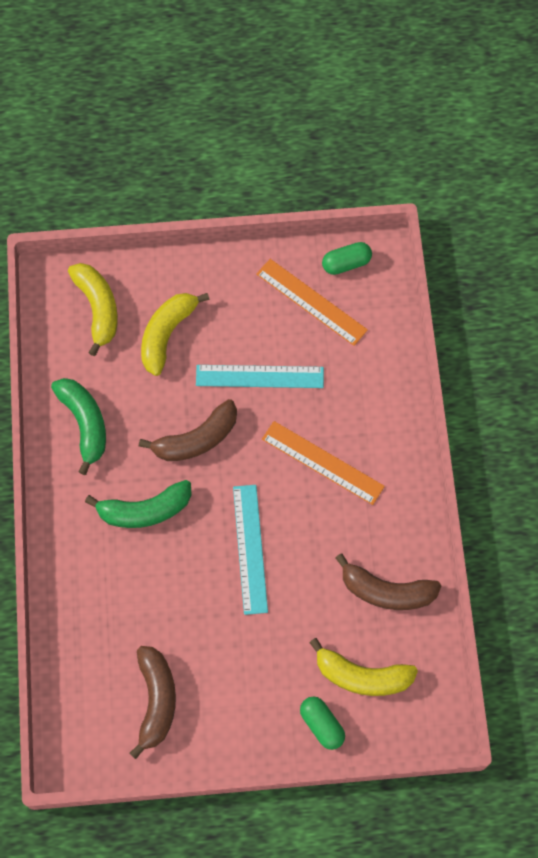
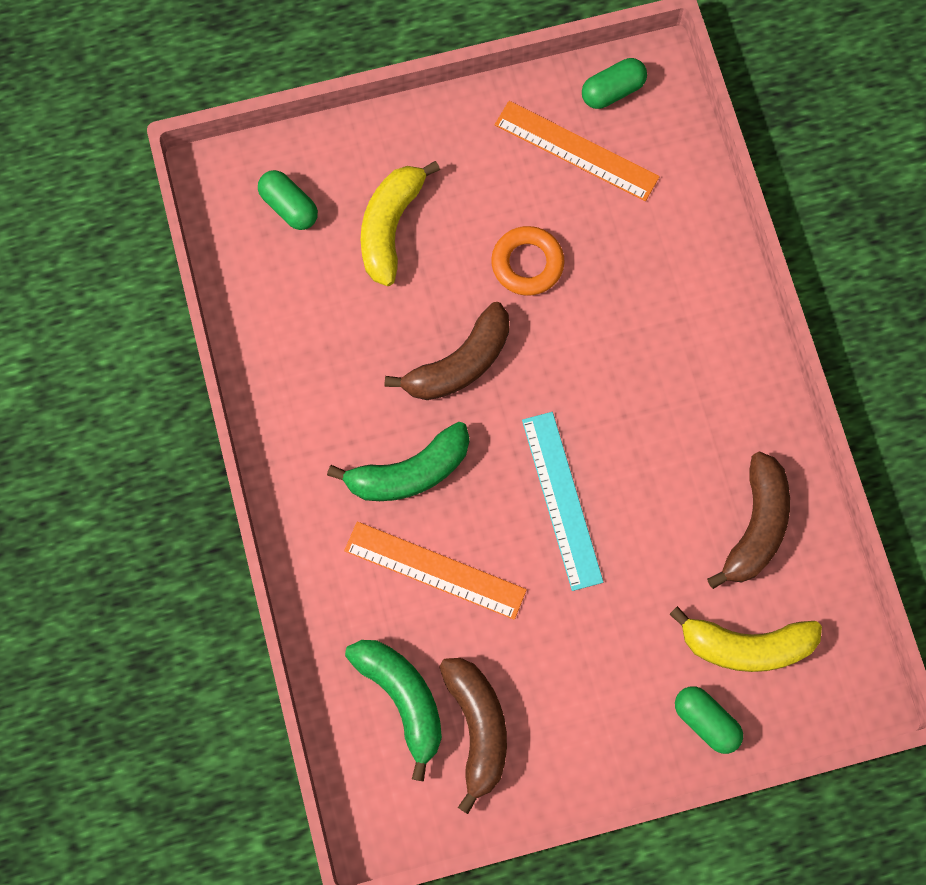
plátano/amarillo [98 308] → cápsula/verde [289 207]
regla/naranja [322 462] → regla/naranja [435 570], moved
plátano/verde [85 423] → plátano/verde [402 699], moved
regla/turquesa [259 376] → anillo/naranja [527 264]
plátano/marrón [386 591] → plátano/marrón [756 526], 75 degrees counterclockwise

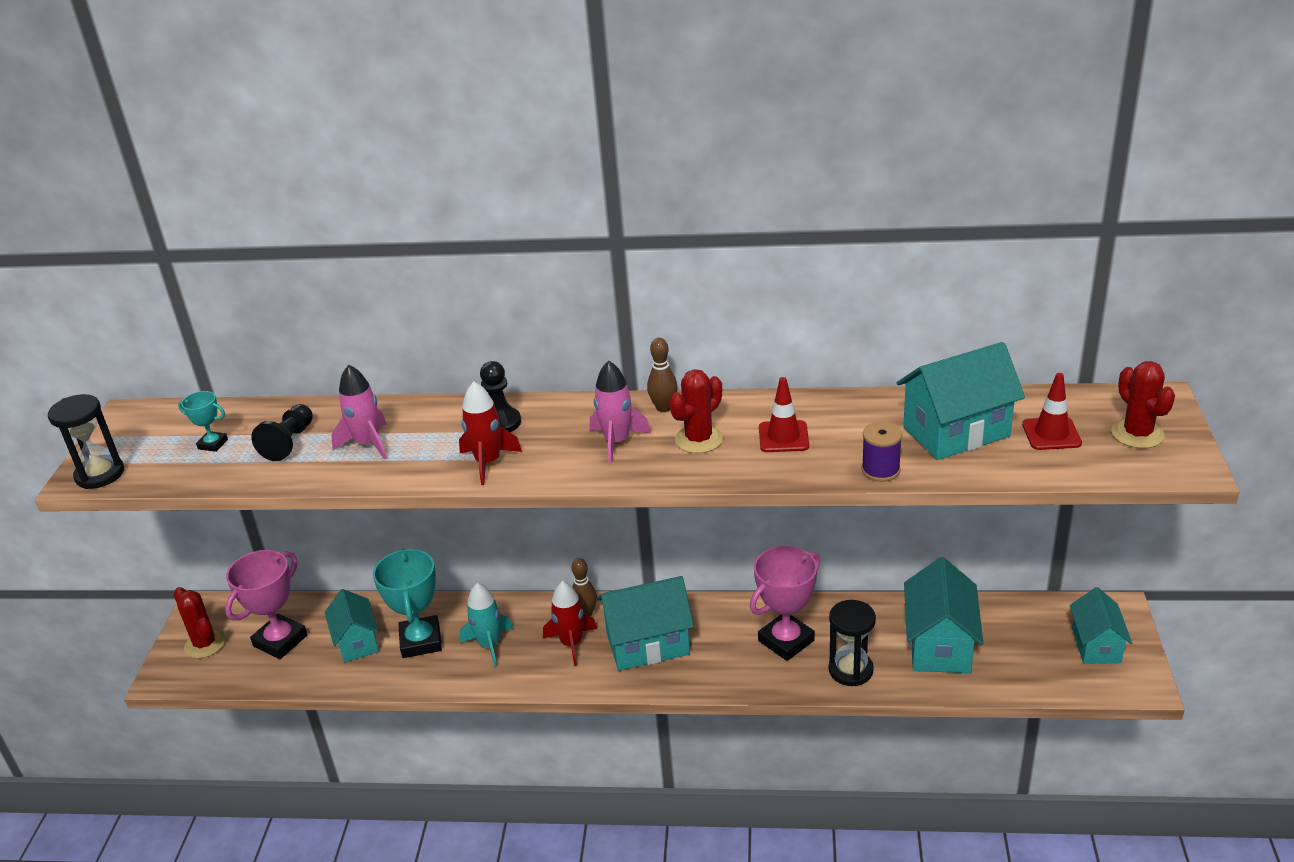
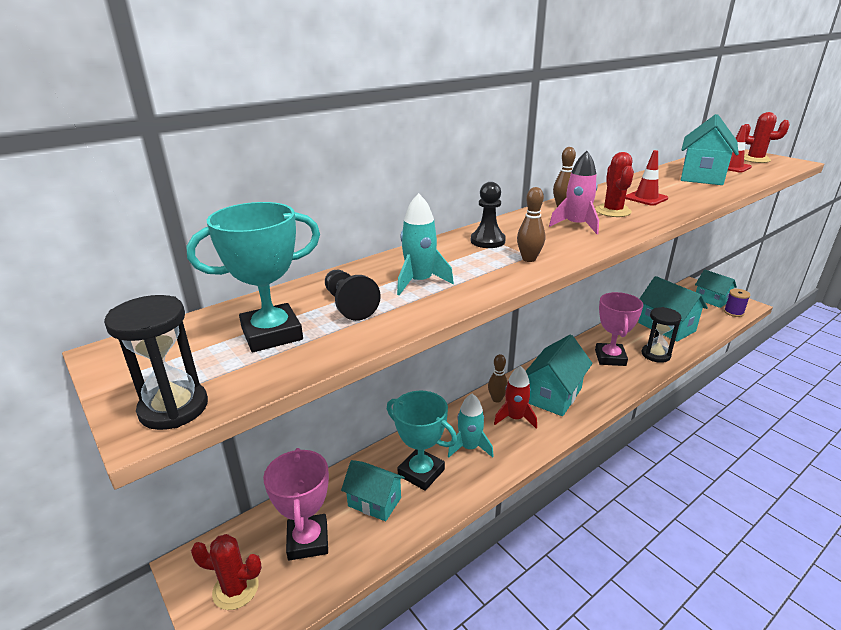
trofeo/turquesa [213 444] → trofeo/turquesa [272 334], x2.00
cohete/rosa [367 444] → cohete/turquesa [419 282]
cohete/rojo [488 462] → bolo/marrón [529 259]
carrete/morado [880 470] → carrete/morado [733 312], moved

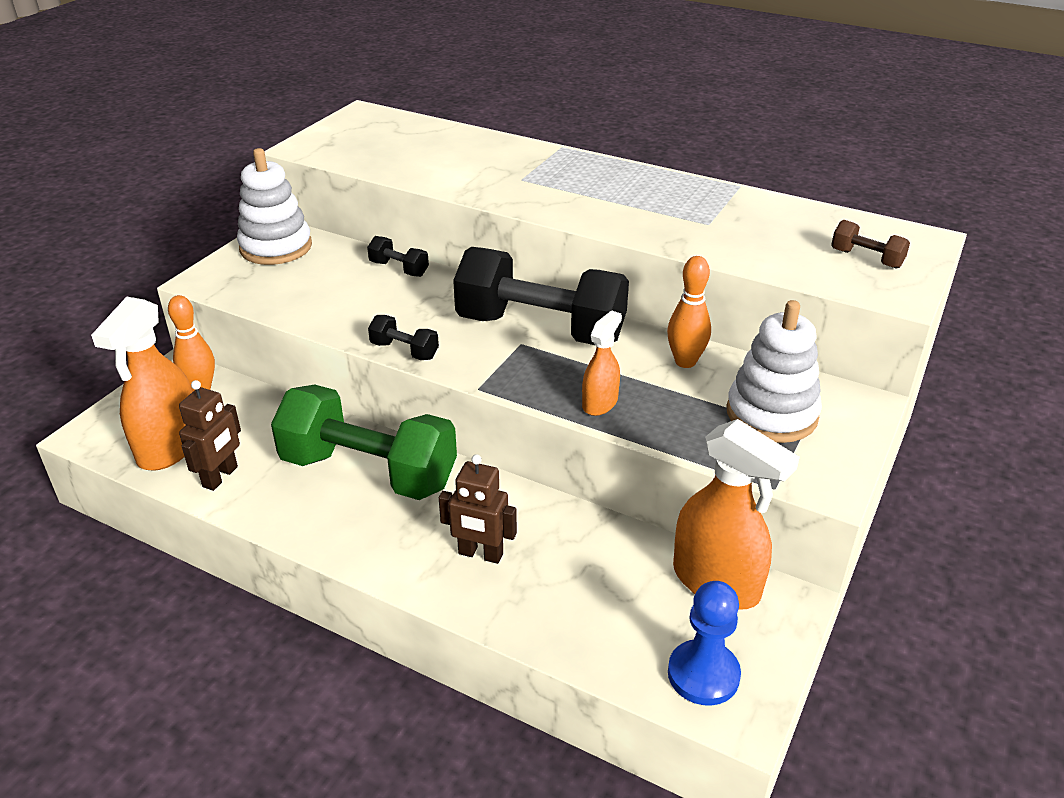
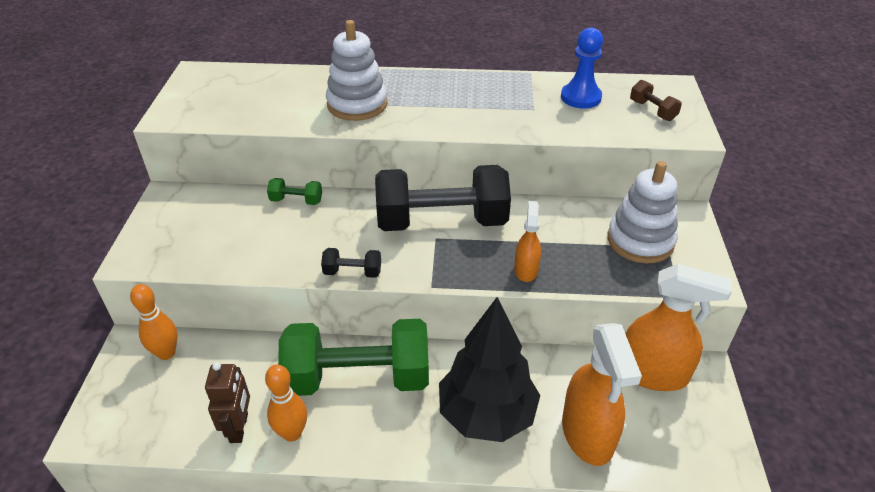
bolo/naranja [685 361] → bolo/naranja [292 433], moved
mancuerna/negro [399 269] → mancuerna/verde [296 201]
juguete apilable/blanco [276 247] → juguete apilable/blanco [357 104], moved
robot/marrón [480 554] → árbol/negro [487 415]
peón/azul [703 674] → peón/azul [580 97], moved
pulverizador/naranja [169 447] → pulverizador/naranja [587 434], moved
mancuerna/marrón [866 259] → mancuerna/marrón [652 110], 45 degrees clockwise

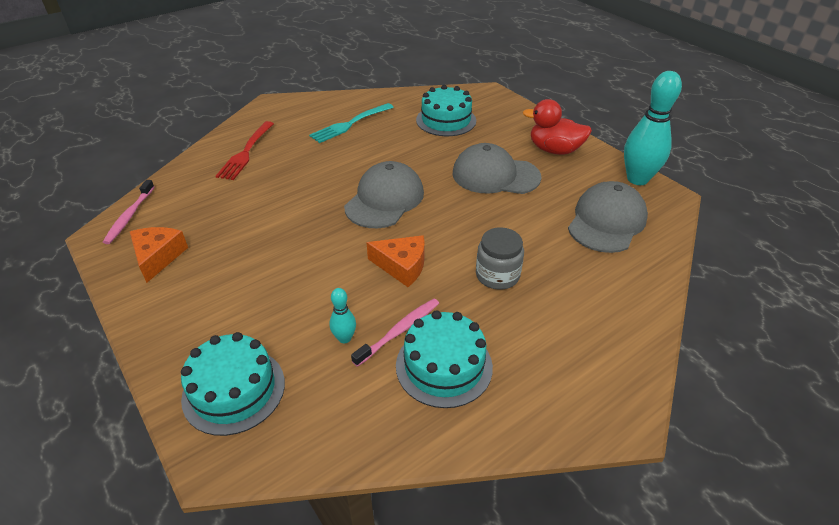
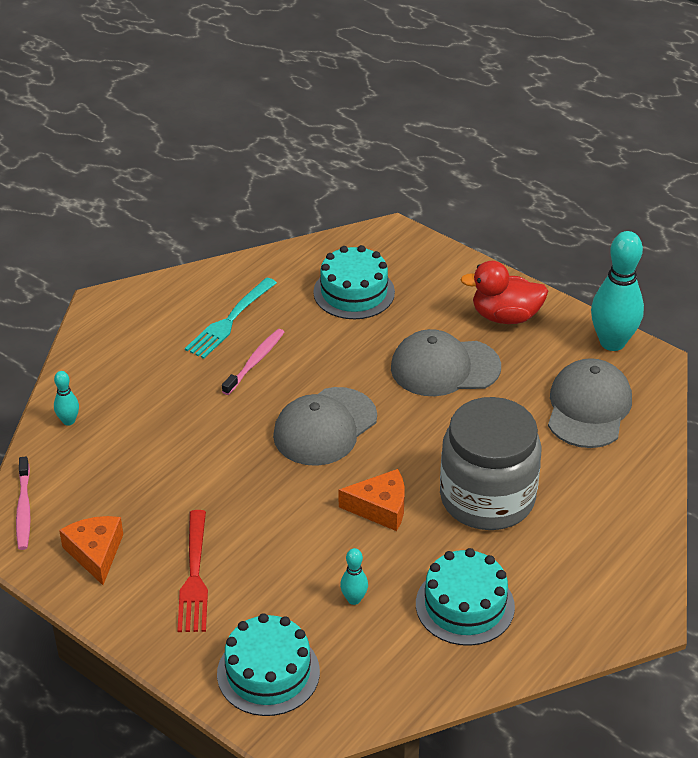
- → bolo/turquesa [68 421]
tenedor/rojo [246 152] → tenedor/rojo [194 575], moved
cepillo de dientes/rosa [399 331] → cepillo de dientes/rosa [255 362], moved
gorra/gris [384 199] → gorra/gris [325 427], 150 degrees counterclockwise
tarro/gris [497 275] → tarro/gris [487 498], x1.93

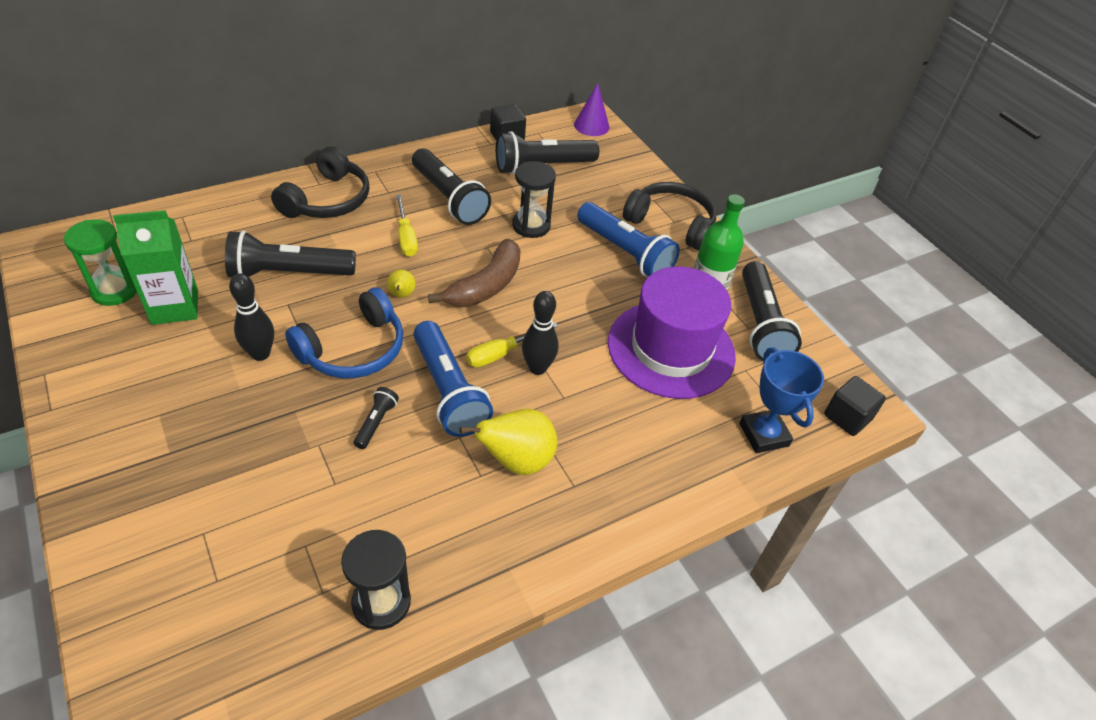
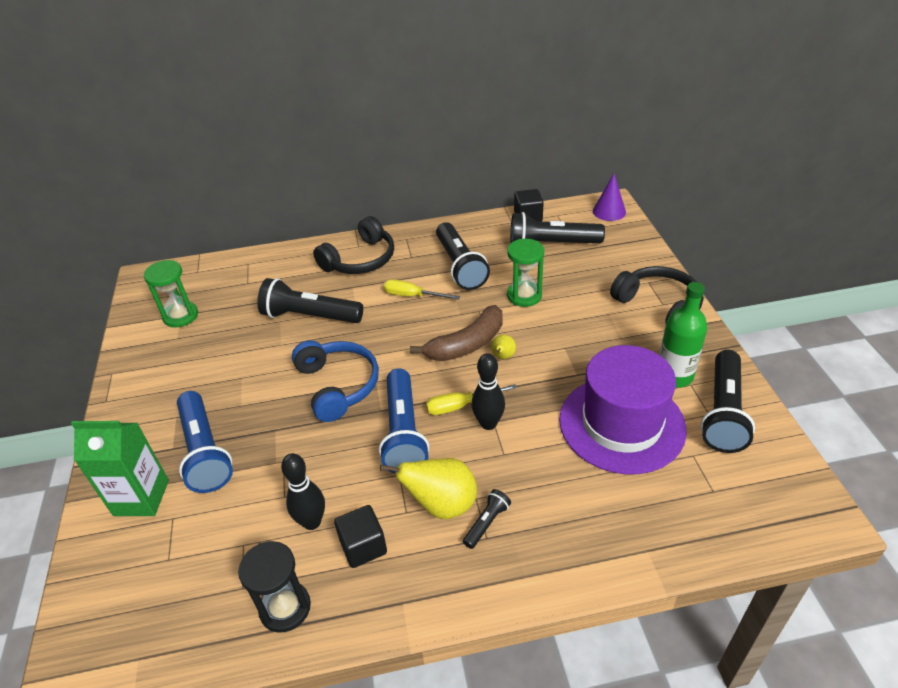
cartón de leche/verde [175 307] → cartón de leche/verde [141 498], moved
lámpara de mano/azul [625 252] → lámpara de mano/azul [205 451], moved
bolo/negro [260 354] → bolo/negro [312 522], moved
auriculares/azul [353 349] → auriculares/azul [338 385], 90 degrees counterclockwise
cubo/negro [847 417] → cubo/negro [363 546], moved
destornillador/amarillo [406 237] → destornillador/amarillo [412 296], 105 degrees clockwise
lámpara de mano/negro [376 423] → lámpara de mano/negro [486 523], moved
pera/amarillo [401 295] → pera/amarillo [503 357], moved
reloj de arena/negro [531 225] → reloj de arena/verde [524 296]
trofeo/azul [764 434] → -

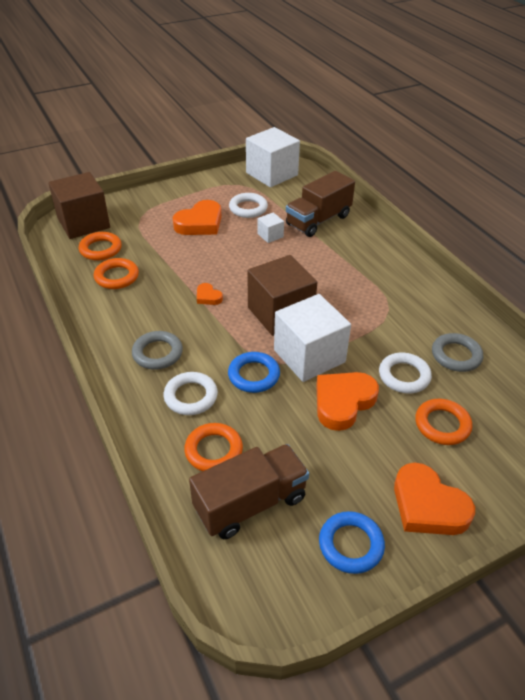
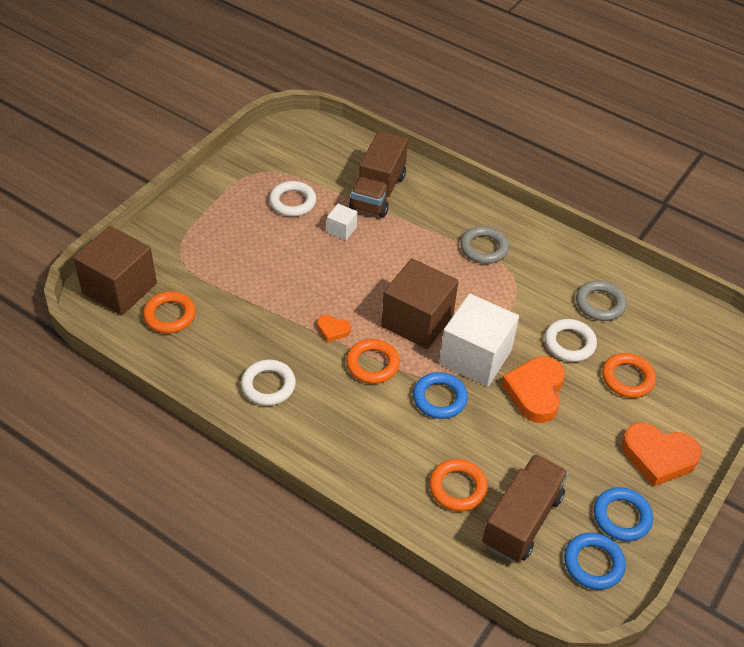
anillo/blanco [191 396] → anillo/blanco [268 385], moved
anillo/naranja [116 277] → anillo/naranja [372 364], moved
anillo/gris [157 353] → anillo/gris [483 248], moved
- → anillo/azul [593 563]
corazón/naranja [200 223] → -
cubo/blanco [272 174] → -

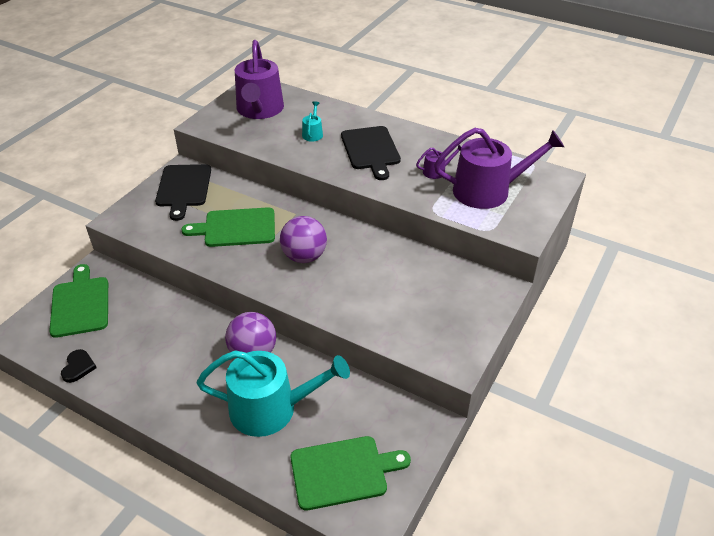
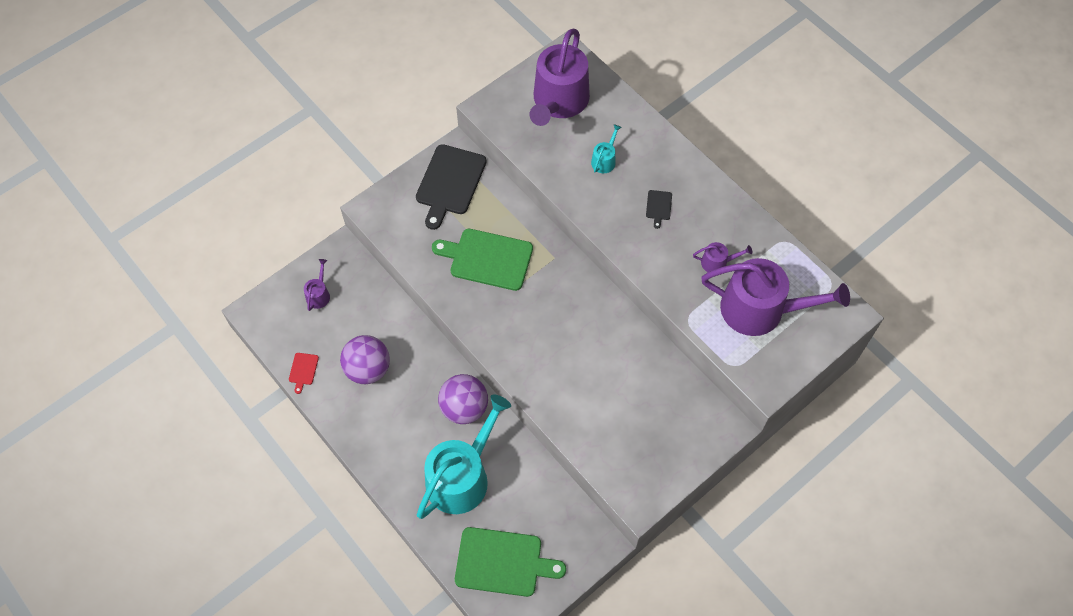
corazón/negro [78 367] → tabla de cortar/rojo [303 370]
tabla de cortar/verde [80 304] → regadera/morado [319 294]
pelota/morado [304 256] → pelota/morado [368 369], moved
regadera/turquesa [271 408] → regadera/turquesa [462 476], 75 degrees counterclockwise
tabla de cortar/negro [370 150] → tabla de cortar/negro [658 206], x0.43

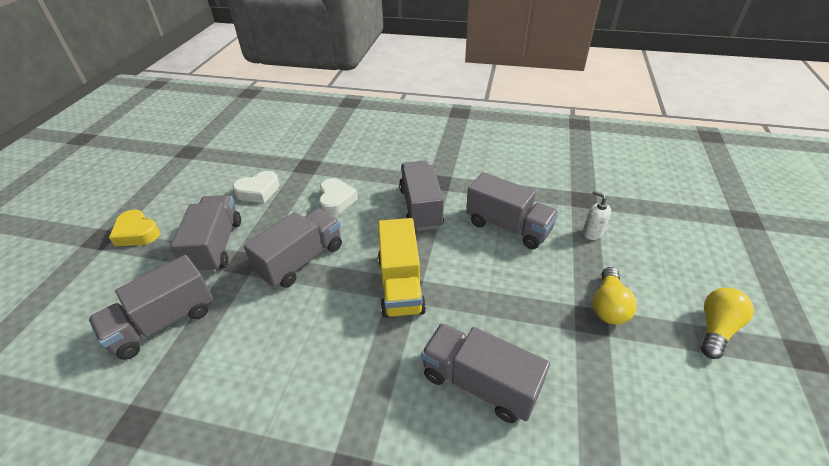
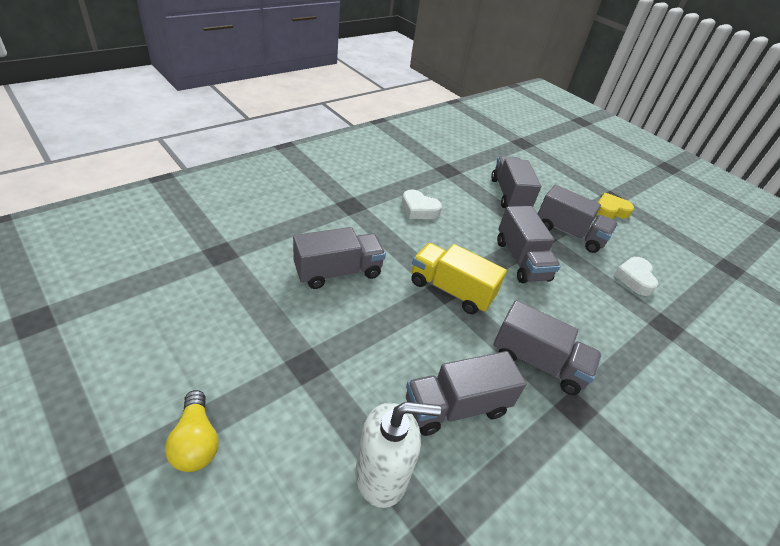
dispensador de jabón/blanco [592 233] → dispensador de jabón/blanco [382 475], x1.97
corazón/blanco [336 200] → corazón/blanco [419 209], moved
bombilla/amarillo [608 306] → -

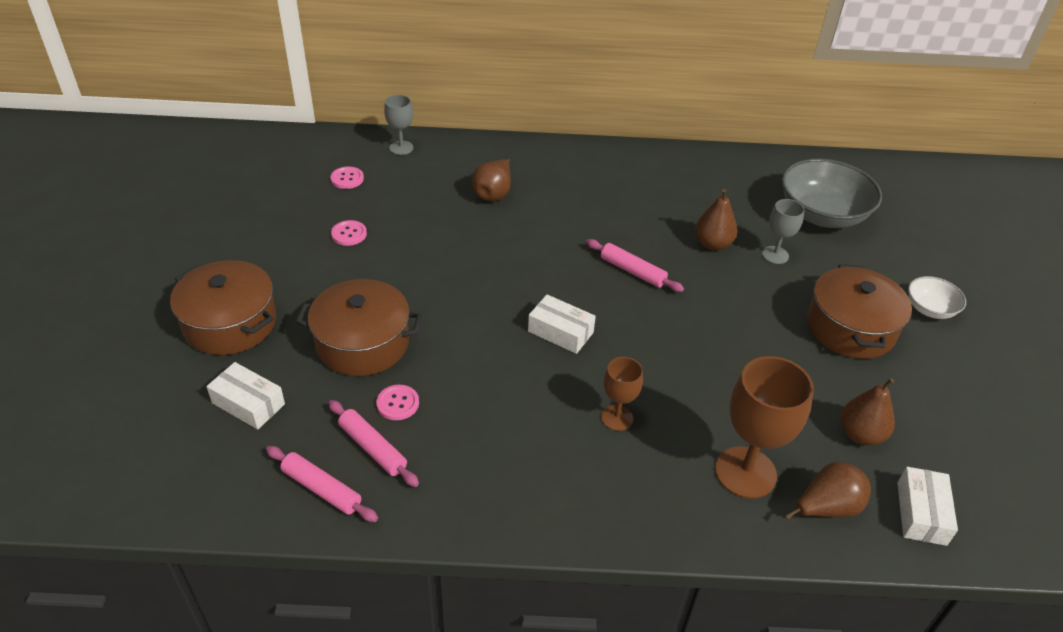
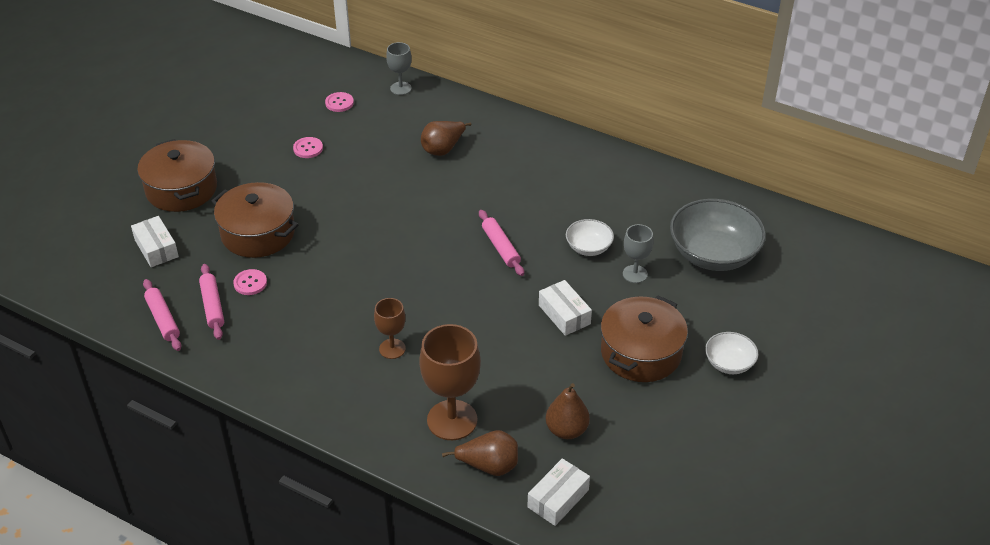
caja/blanco [560 332] → caja/blanco [564 314], moved
pera/marrón [712 244] → cuenco/blanco [588 247]

